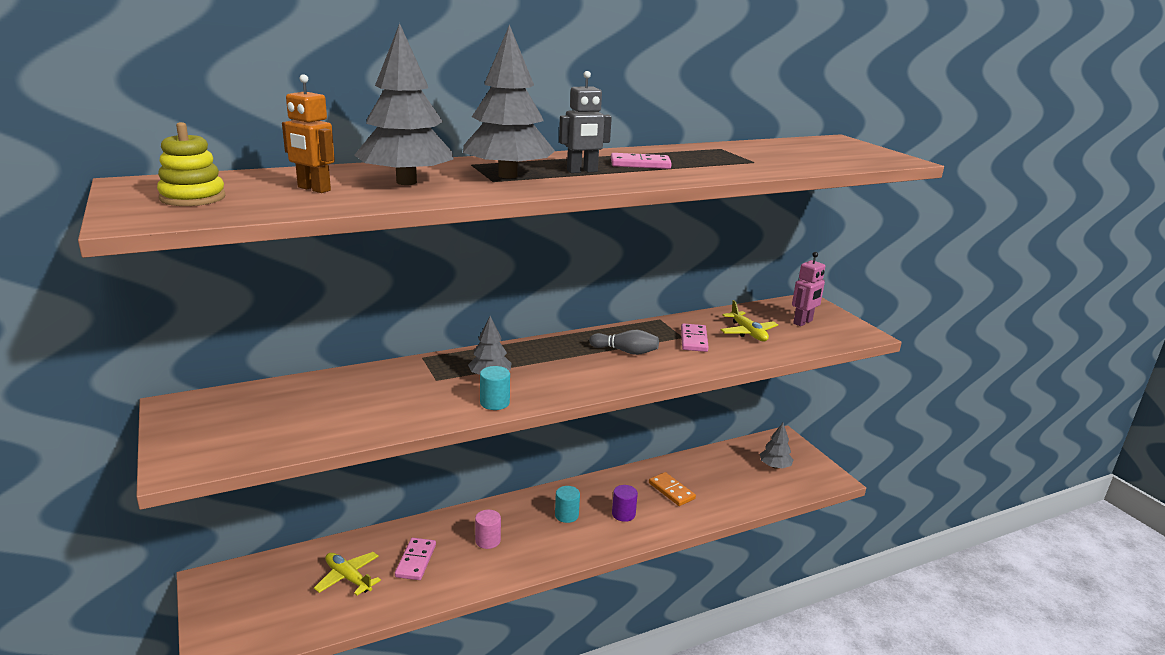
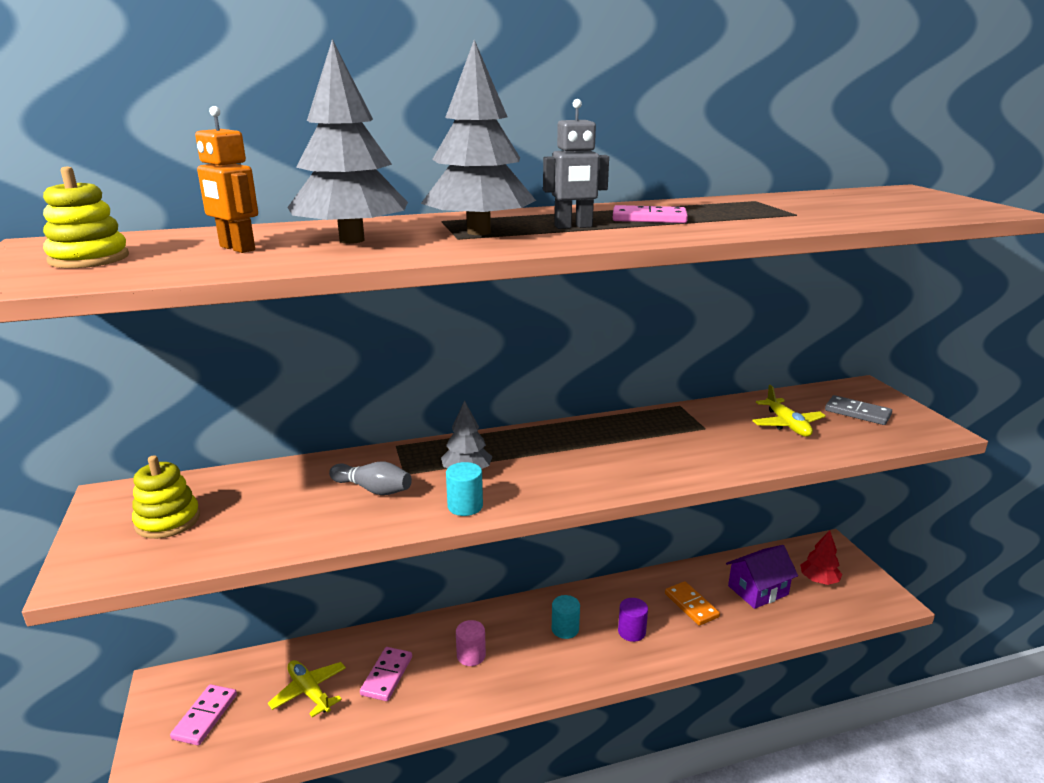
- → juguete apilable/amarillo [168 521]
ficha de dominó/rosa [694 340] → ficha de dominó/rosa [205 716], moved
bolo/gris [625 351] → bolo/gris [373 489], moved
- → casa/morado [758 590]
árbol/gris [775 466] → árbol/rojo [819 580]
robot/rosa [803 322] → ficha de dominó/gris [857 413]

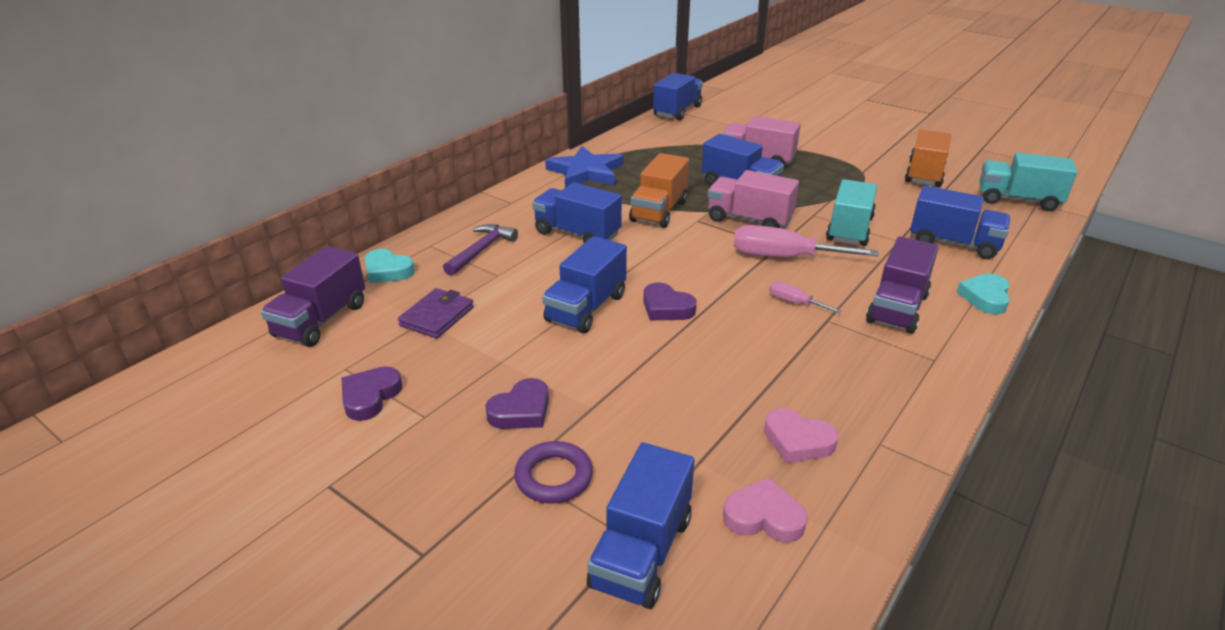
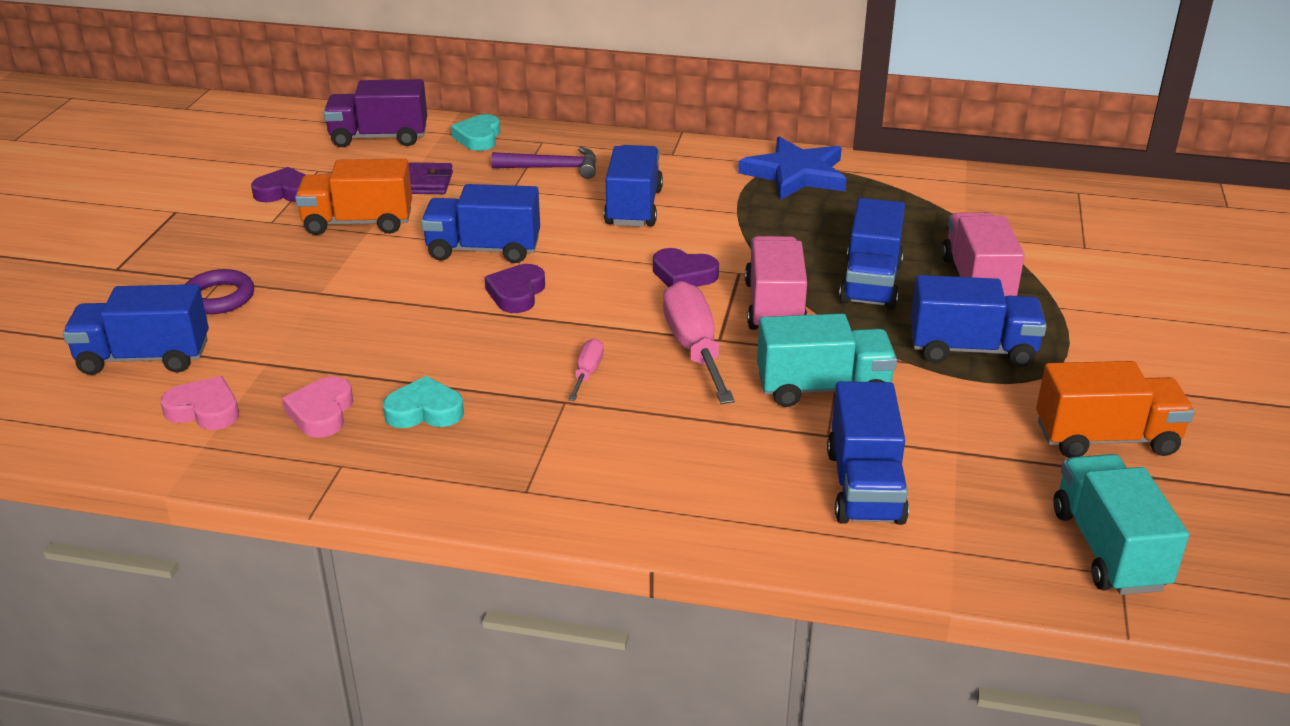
corazón/rosa [763 517] → corazón/rosa [204 410], 60 degrees counterclockwise
camión/naranja [659 211] → camión/naranja [358 223], moved
corazón/turquesa [985 297] → corazón/turquesa [424 411], moved
corazón/morado [521 410] → corazón/morado [683 275], moved
camión/azul [677 111] → camión/azul [972 349], moved
camión/morado [897 308] → -

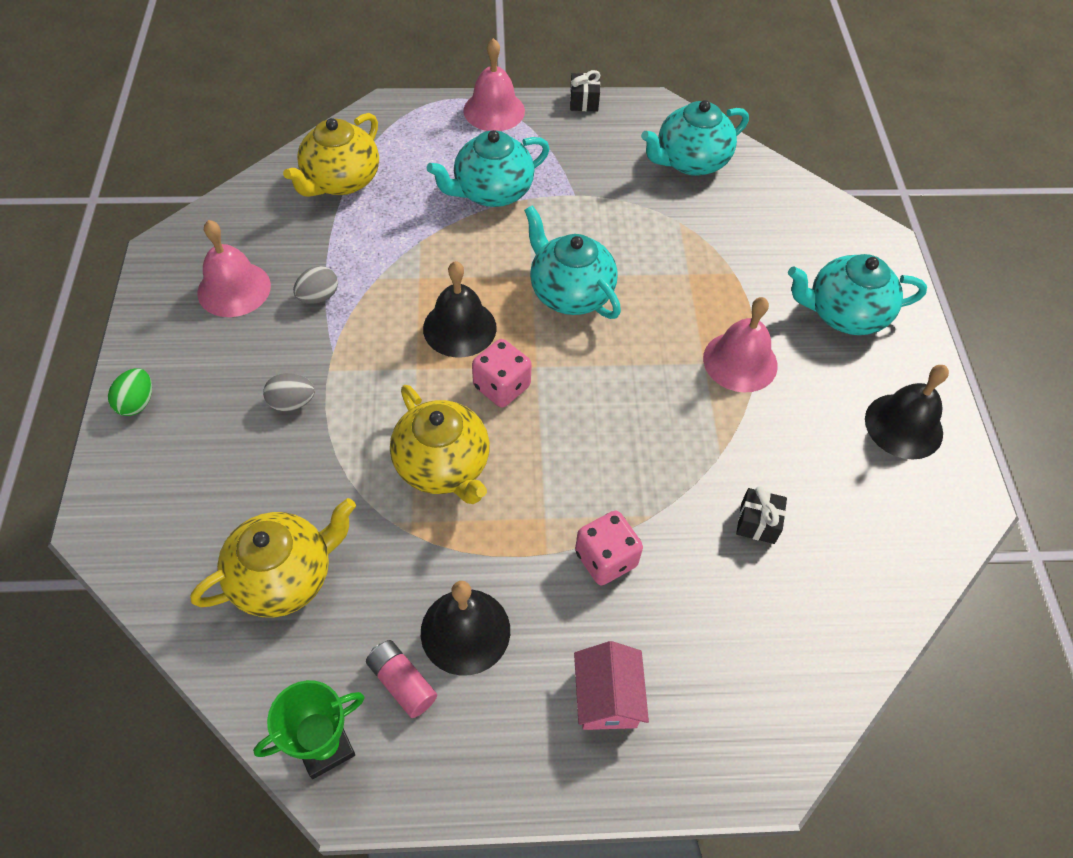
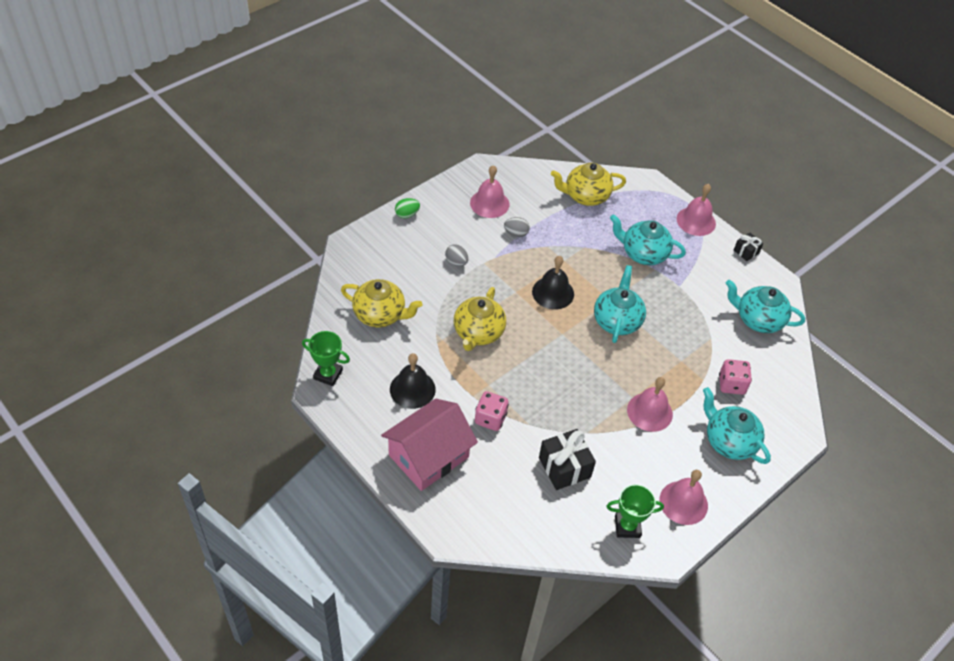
casa/rosa [607 697] → casa/rosa [428 456], x1.89
regalo/negro [757 523] → regalo/negro [564 467], x1.81
- → trofeo/verde [627 526]
campana/negro [903 426] → campana/rosa [683 502]
dado/rosa [501 387] → dado/rosa [731 384], moved
pila/rosa [402 682] → -

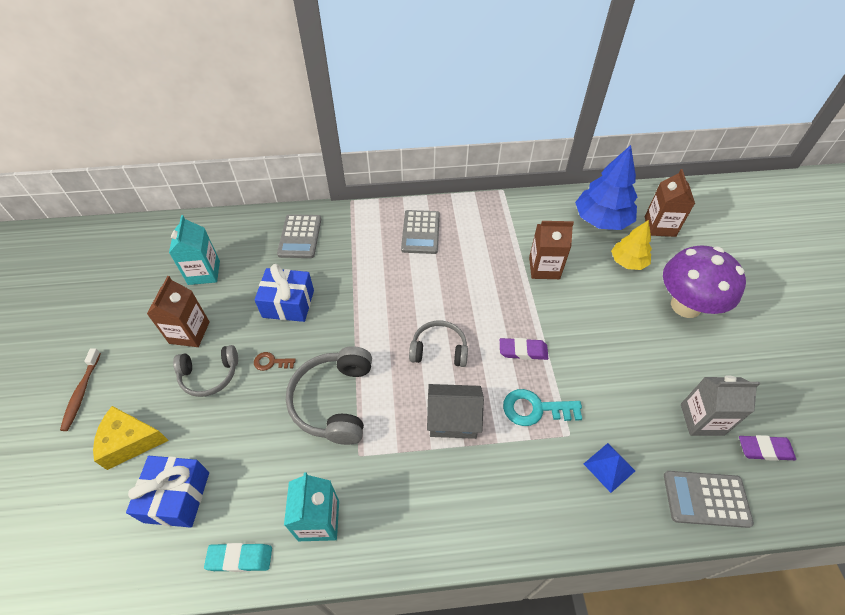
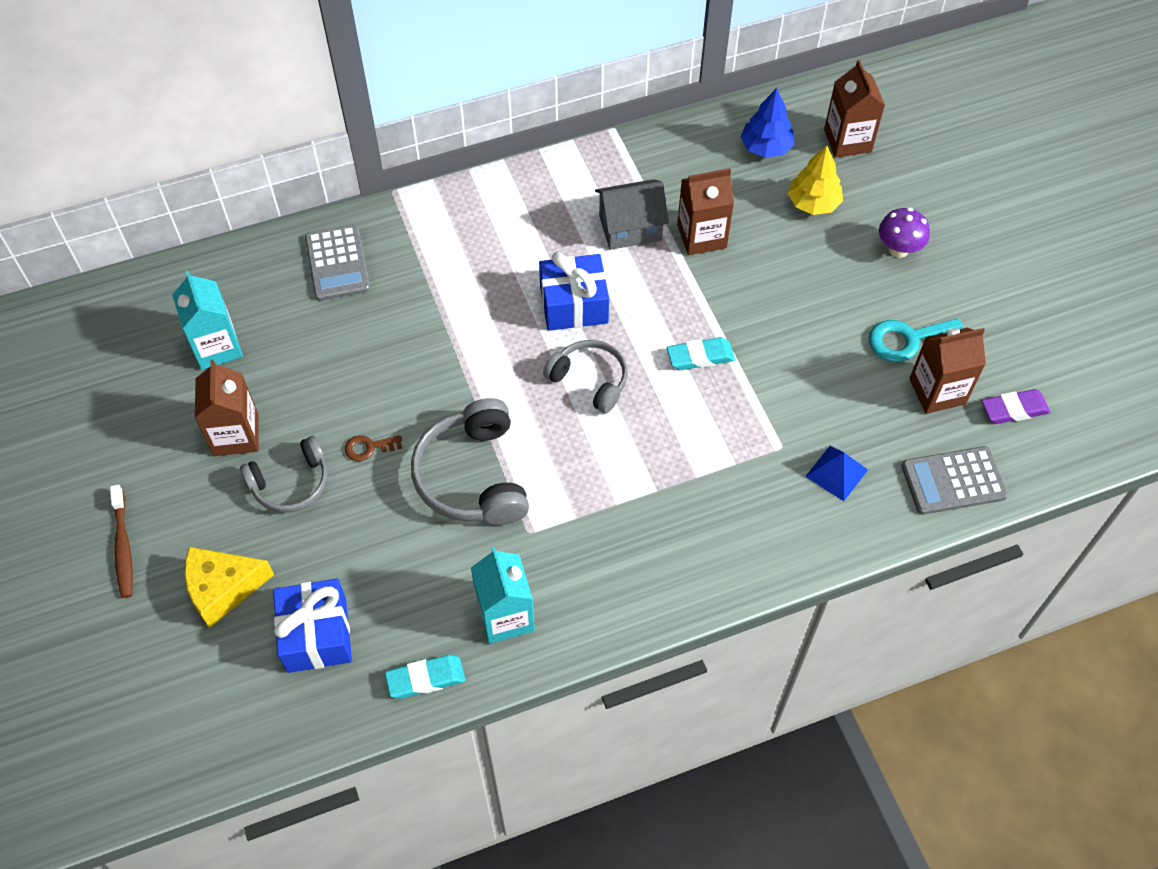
regalo/azul [288 304] → regalo/azul [574 305], moved
auriculares/gris [439 350] → auriculares/gris [590 380], 45 degrees clockwise
casa/gris [453 419] → casa/gris [630 228], moved
goma de borrar/morado [523 351] → goma de borrar/turquesa [700 357]
árbol/azul [601 220] → árbol/azul [766 147], x0.61
llave/turquesa [535 409] → llave/turquesa [908 340], moved
seta/morado [685 305] → seta/morado [898 249], x0.51
cartón de leche/gris [701 419] → cartón de leche/marrón [937 391]
calculadora/gris [420 232] → -

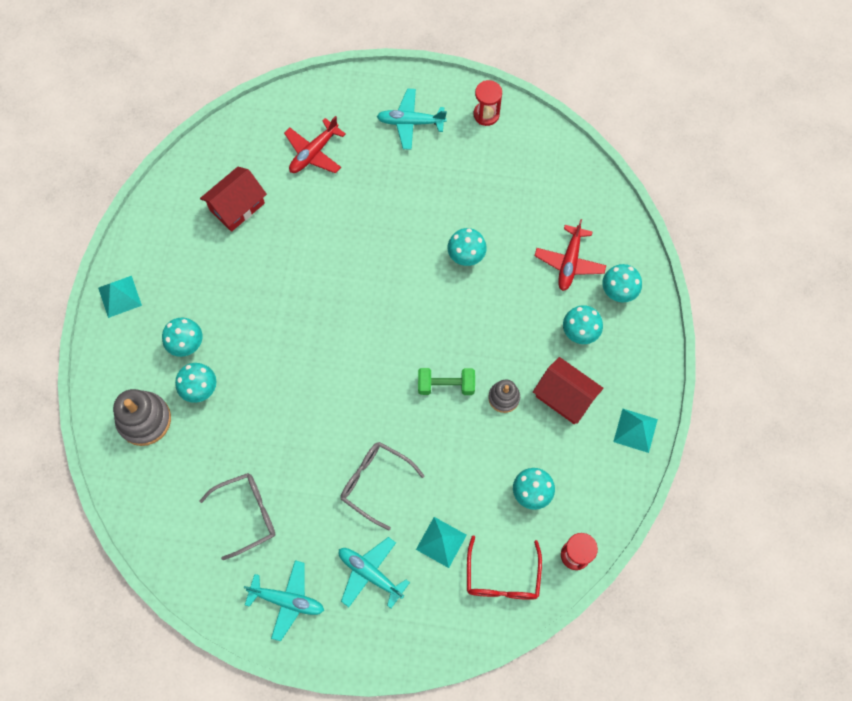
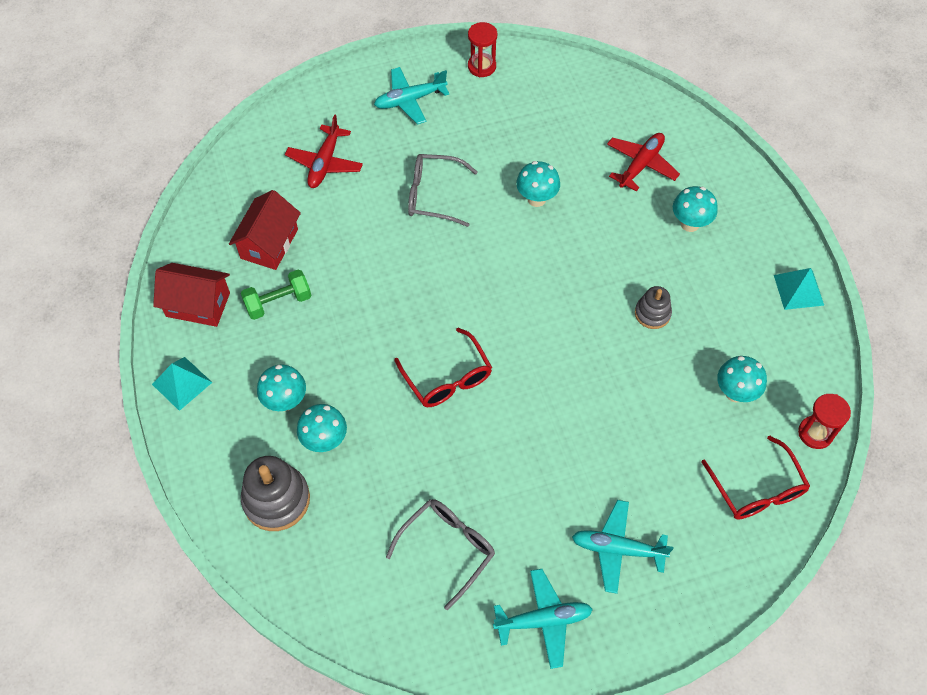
casa/rojo [565 396] → casa/rojo [198 304], moved
mancuerna/verde [446 385] → mancuerna/verde [278 302], moved
- → gafas/rojo [447 378]
gafas/gris [375 482] → gafas/gris [433 195], moved
avión/rojo [569 262] → avión/rojo [641 165], 135 degrees counterclockwise
pirámide/turquesa [441 542] → -
seta/turquesa [618 292] → -

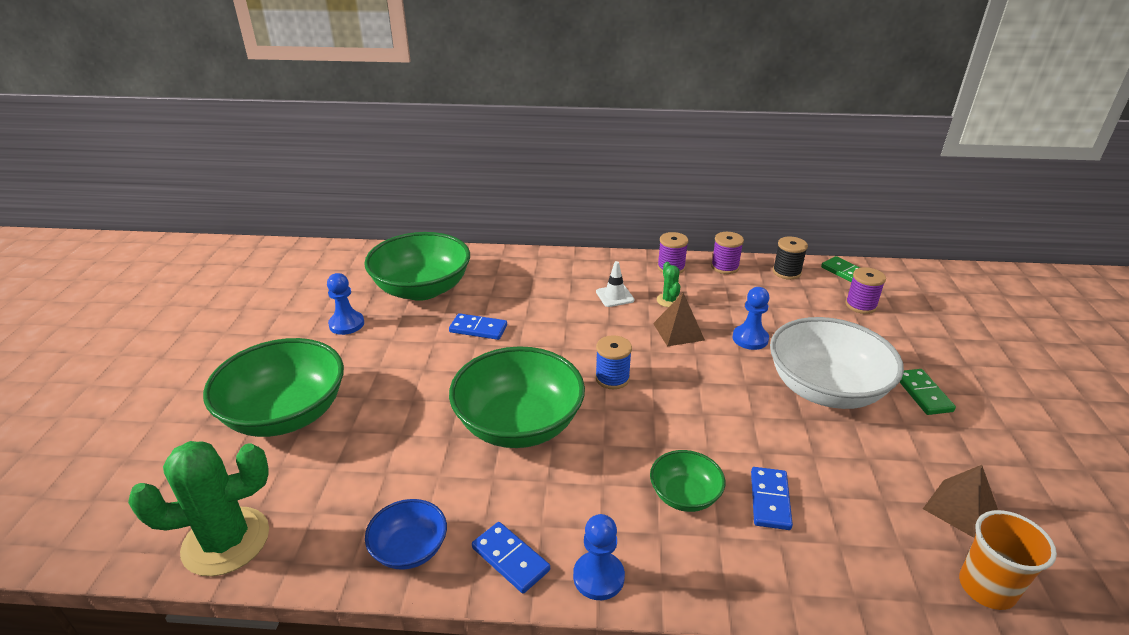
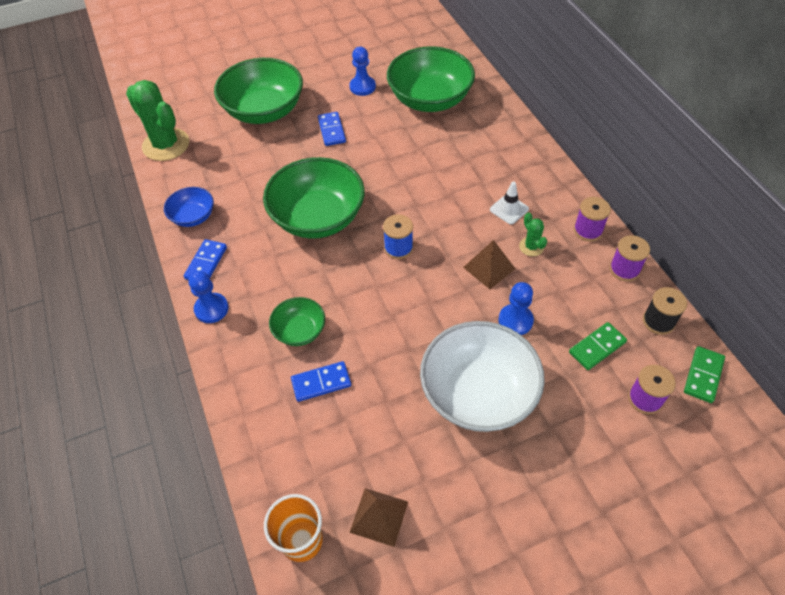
ficha de dominó/azul [478 329] → ficha de dominó/azul [332 130], moved
cactus/verde [669 300] → cactus/verde [531 247], 75 degrees counterclockwise
ficha de dominó/verde [923 394] → ficha de dominó/verde [597 347], moved

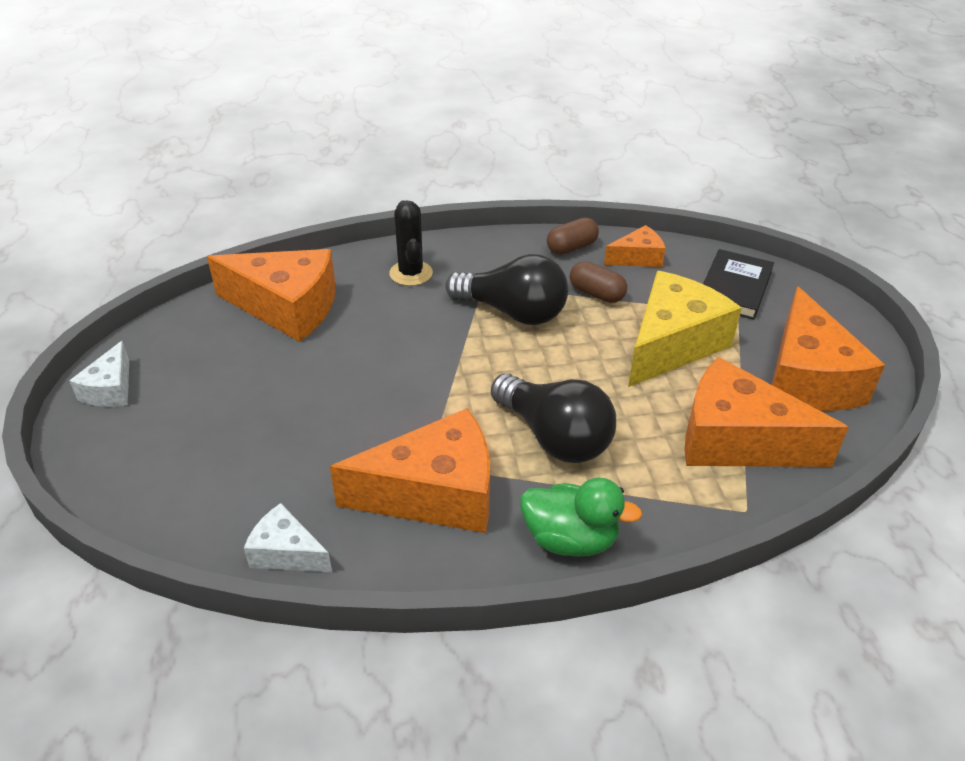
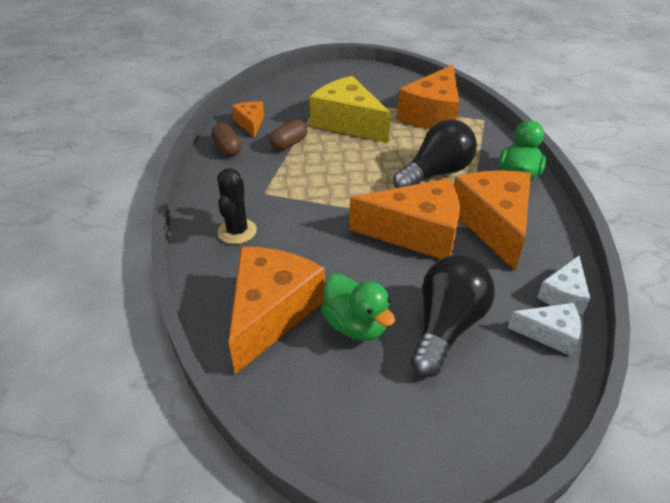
cactus/negro [411 273] → cactus/negro [237 231], 75 degrees counterclockwise
- → pato/verde [355 325]
queso/naranja [807 378] → queso/naranja [416 233], moved
bombilla/negro [513 312] → bombilla/negro [446 326], moved
queso/blanco [111 389] → queso/blanco [549 334], moved
libro/negro [734 288] → -

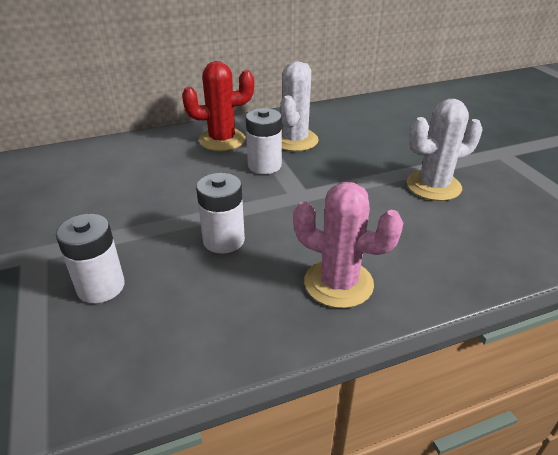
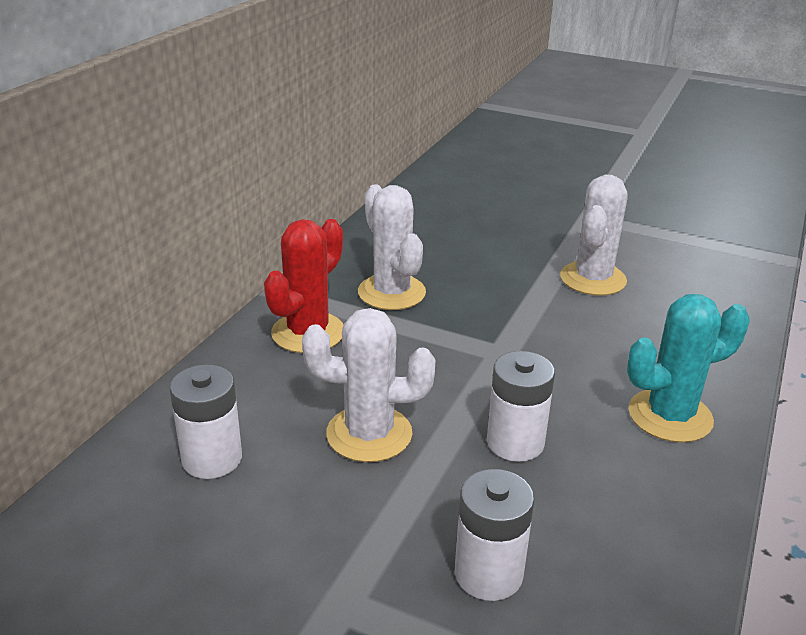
pila/blanco [264 165] → pila/blanco [212 459], moved
- → cactus/blanco [369 434]
cactus/rosa [338 283] → cactus/turquesa [670 416]

